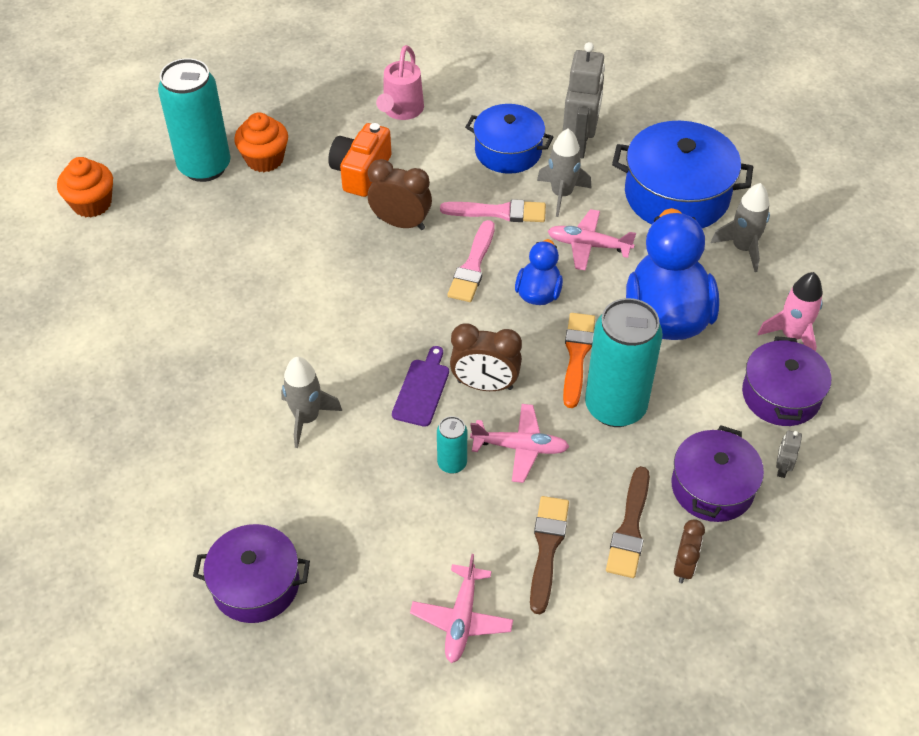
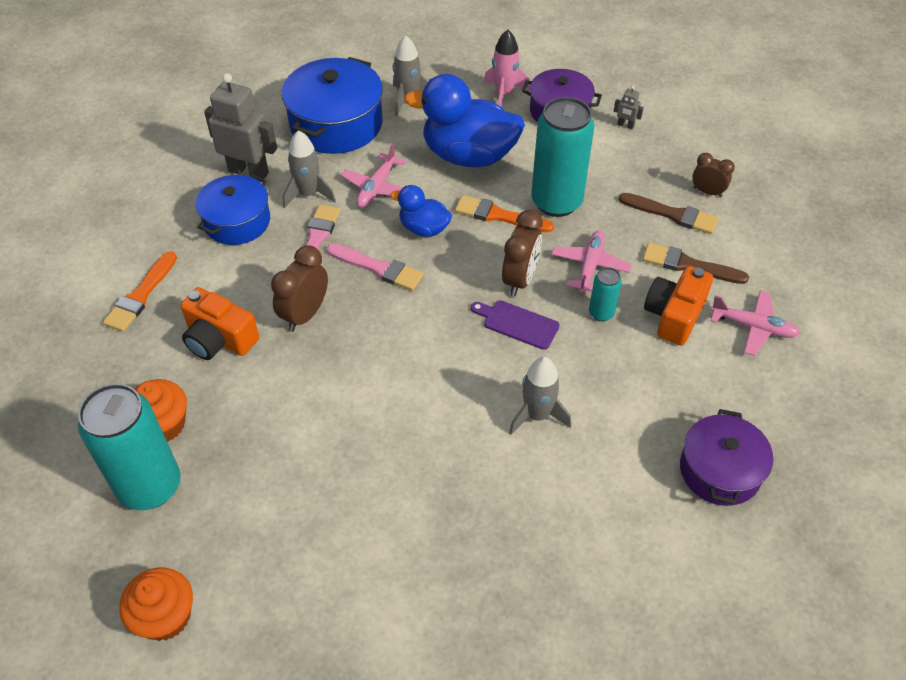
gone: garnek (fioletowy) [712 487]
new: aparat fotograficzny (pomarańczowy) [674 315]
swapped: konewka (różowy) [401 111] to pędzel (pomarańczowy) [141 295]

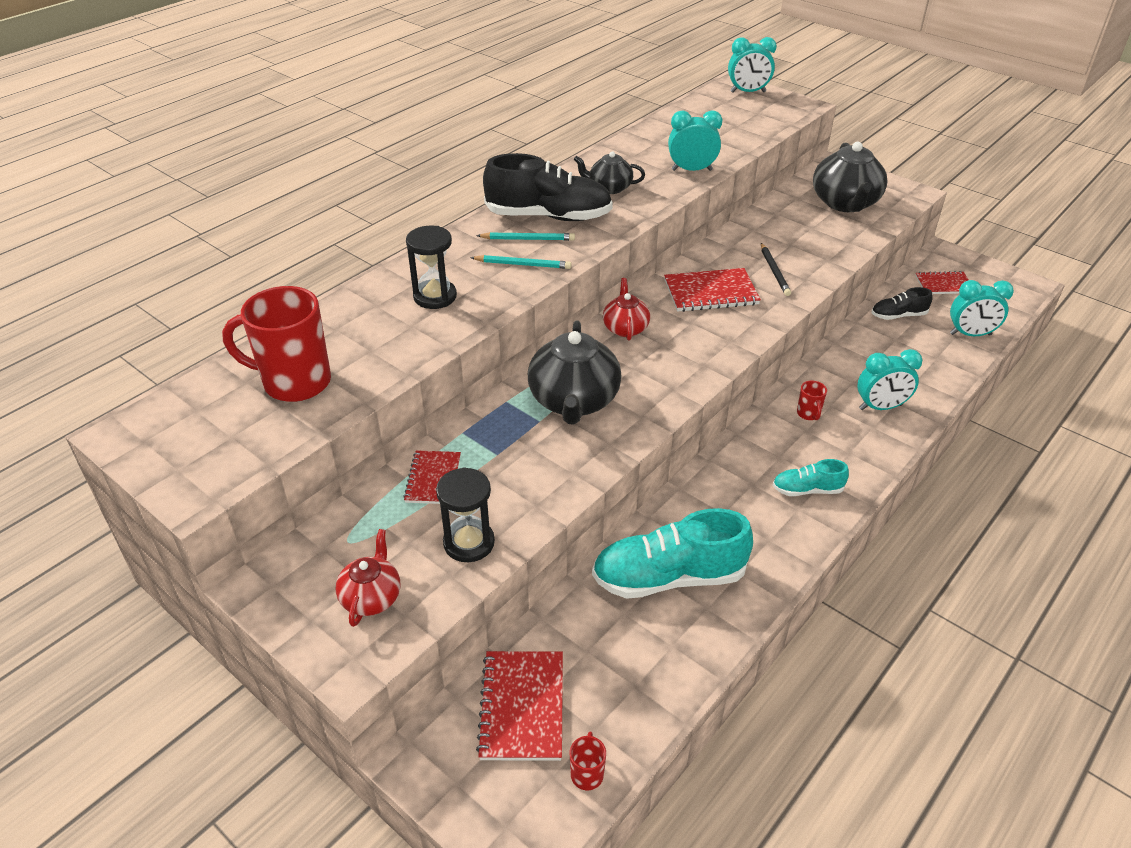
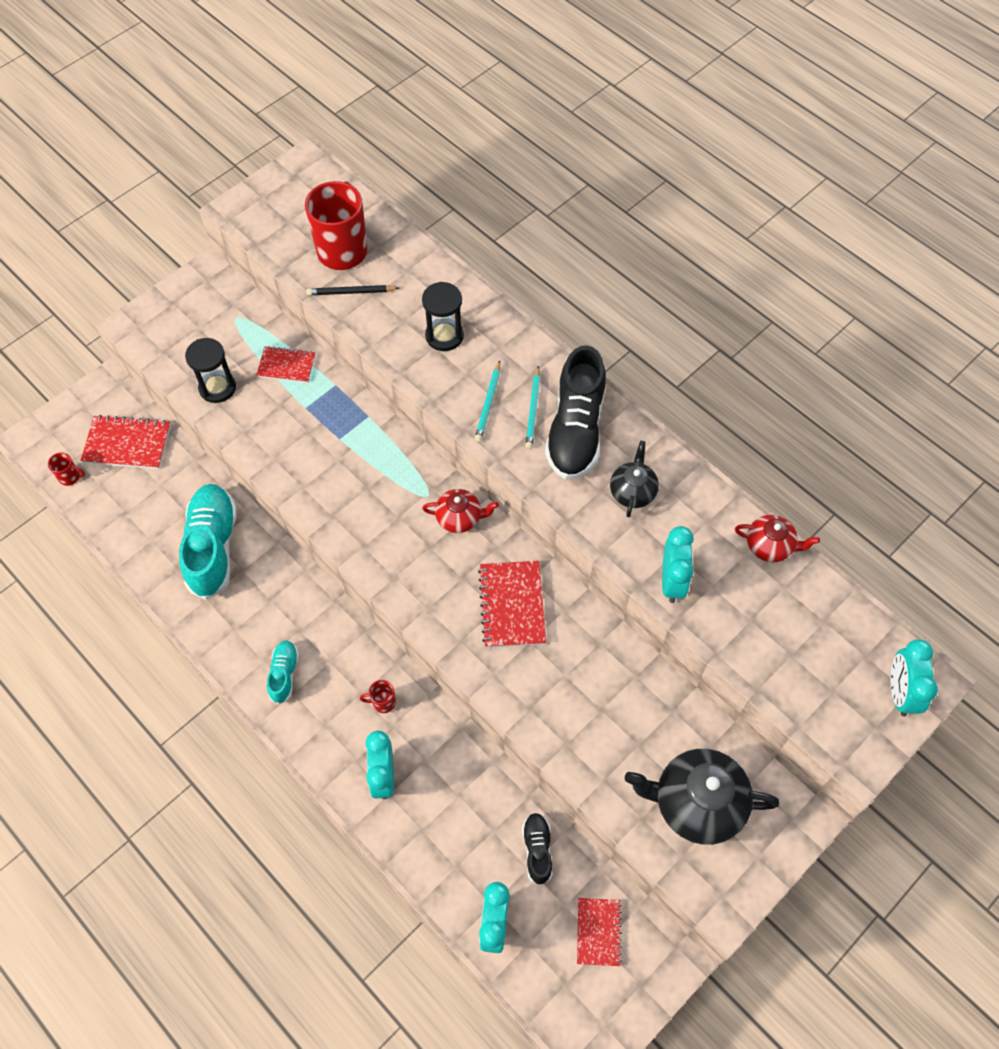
gone: imbryk (czarny) [574 401]
shifted: imbryk (czerwony) [371 597] to [770 546]; ołówek (czarny) [774 271] to [351 292]

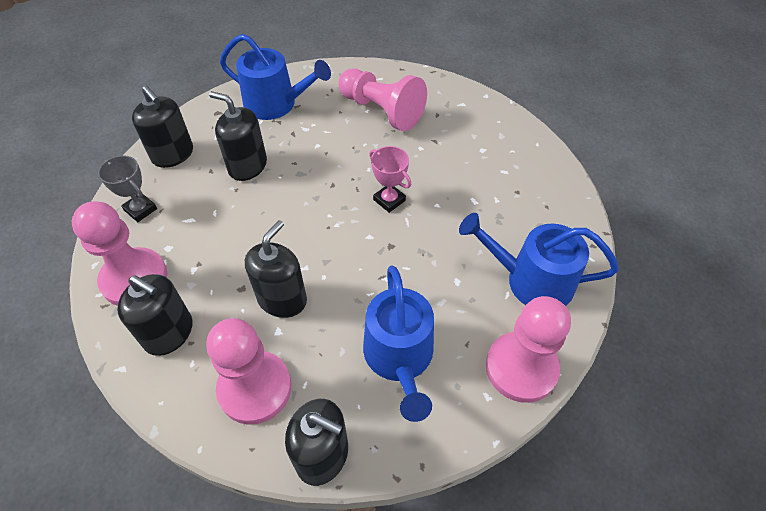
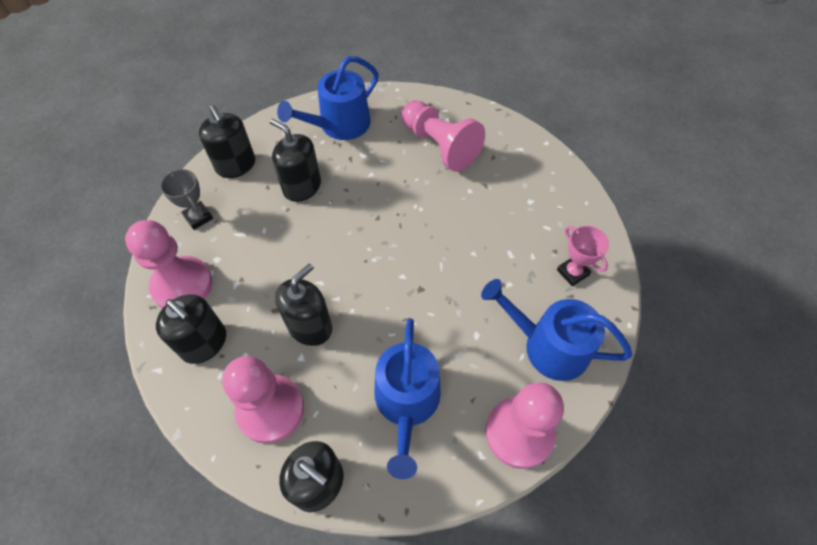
shifted: puchar (różowy) [389 200] to [572 272]
rotated: konewka (niebieski) [276 104] = [340 125] 105 degrees clockwise

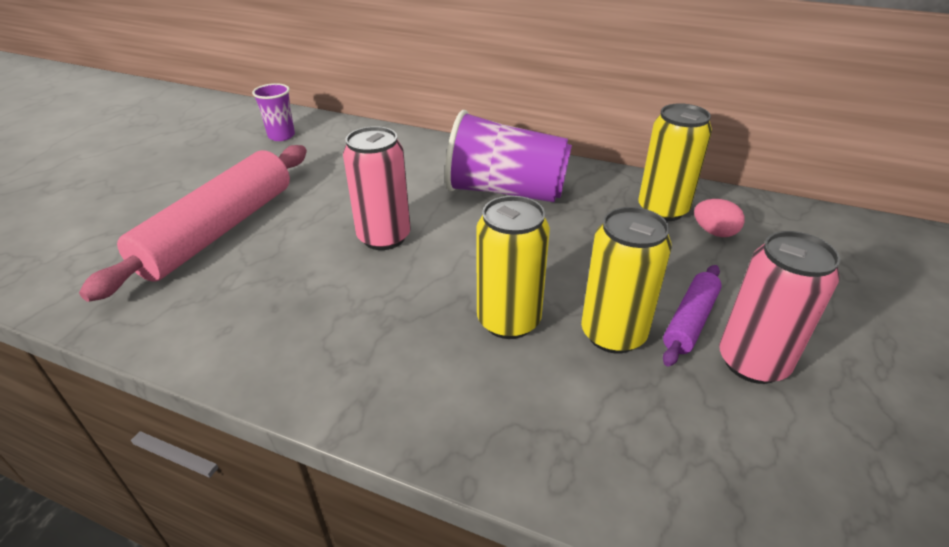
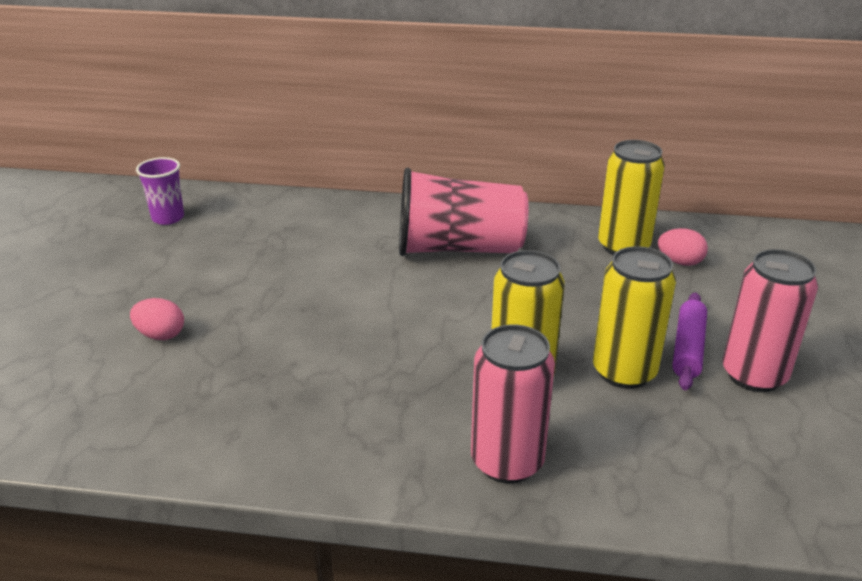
shifted: puszka (różowy) [384 237] to [507 461]
swapped: wałek do ciasta (różowy) [220 230] to jajko (różowy) [161 335]
repainted: szklanka (fioletowy) [505 191] to szklanka (różowy) [458 248]

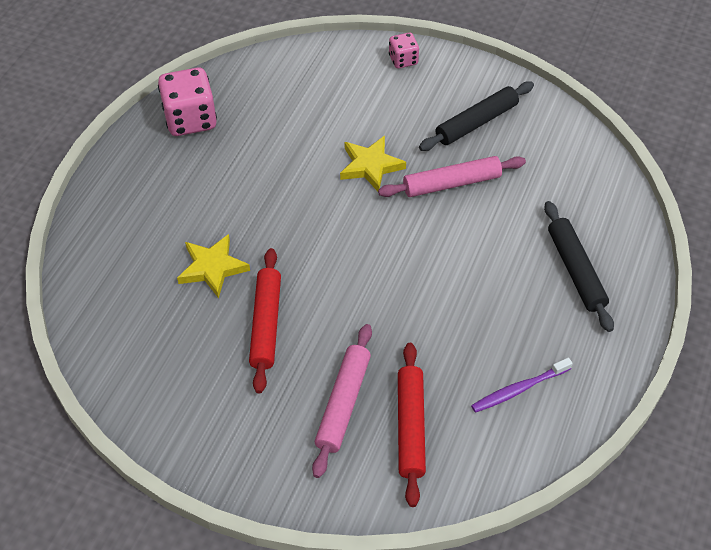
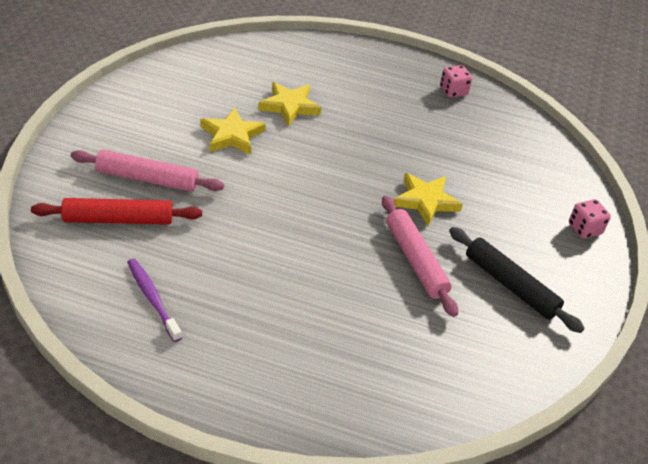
gone: wałek do ciasta (czarny) [575 270]
swapped: wałek do ciasta (czerwony) [266 324] to gwiazda (żółty) [232 135]
scaled: kostka do gry (różowy) [190 119] = [453 91] x0.55

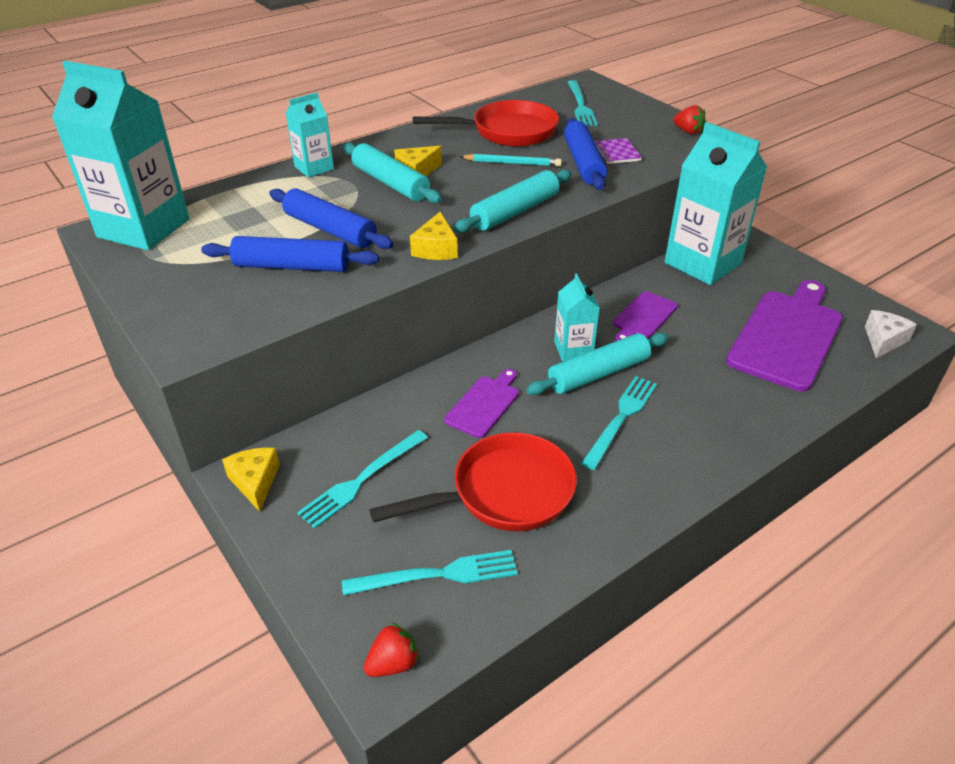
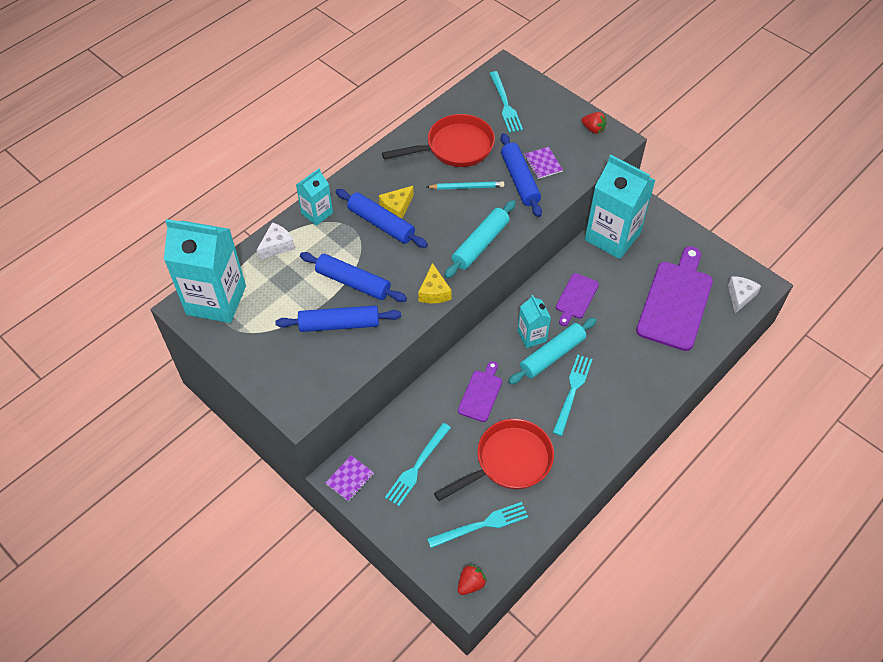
new: ser (biały) [277 246]
swapped: ser (żółty) [255 482] to zeszyt (fioletowy) [350 479]
repainted: wałek do ciasta (turkusowy) [390 183] to wałek do ciasta (niebieski) [381 224]

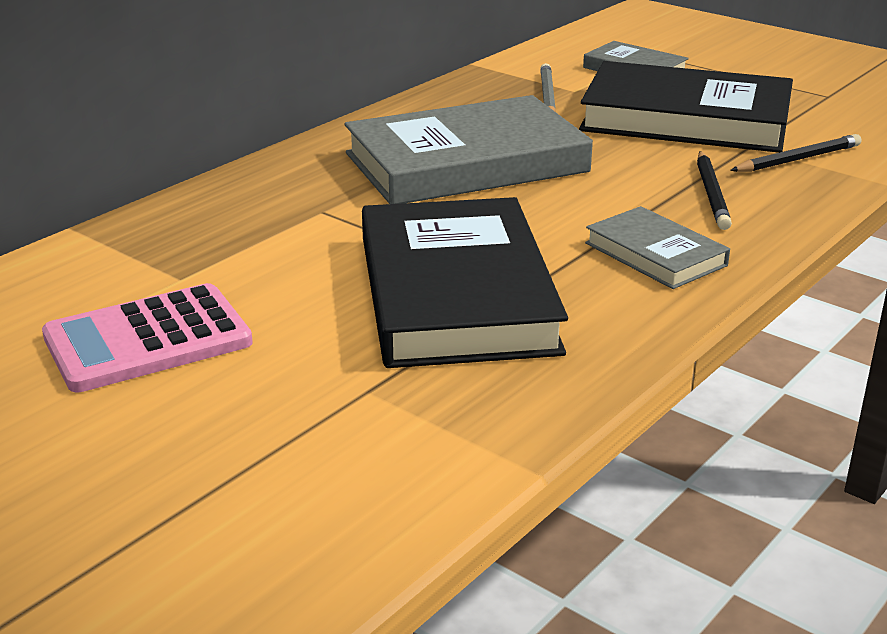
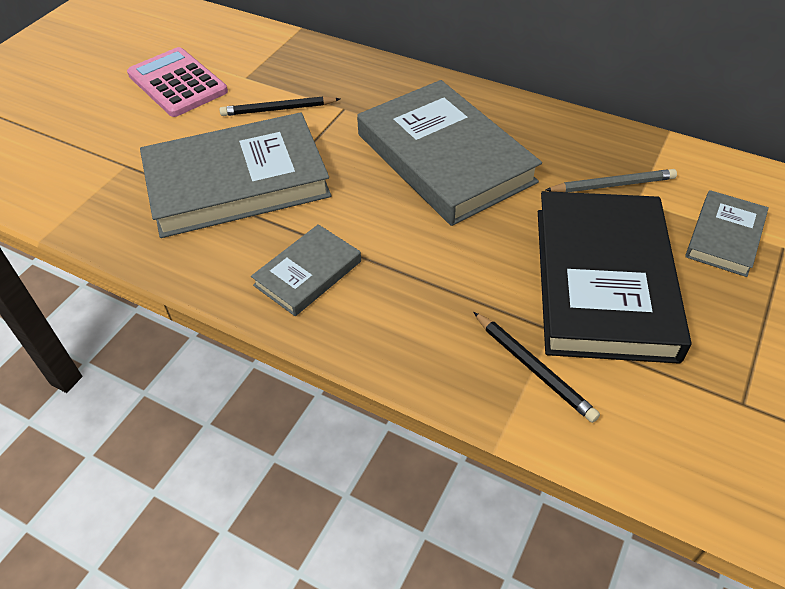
shifted: ołówek (czarny) [711 194] to [278 109]
repainted: książka (czarny) [456 293] to książka (szary) [237 182]

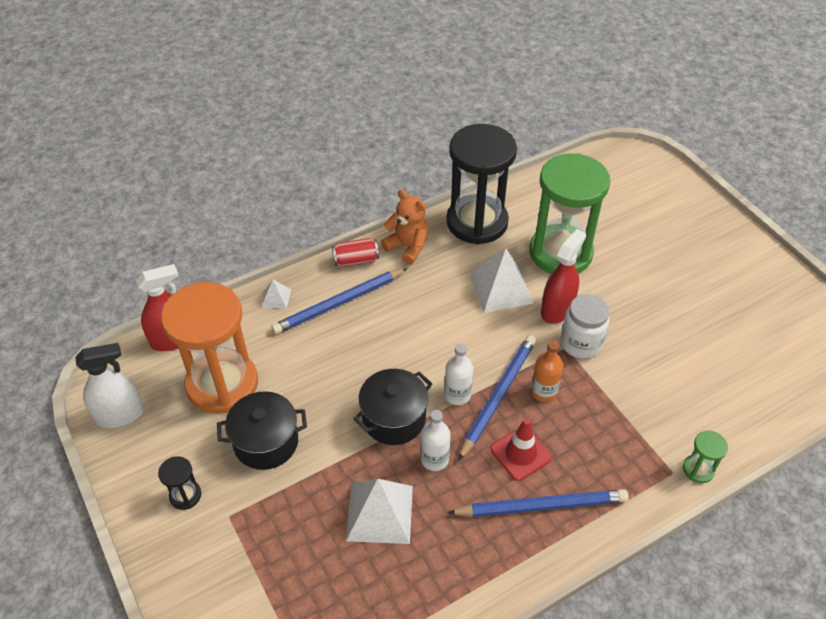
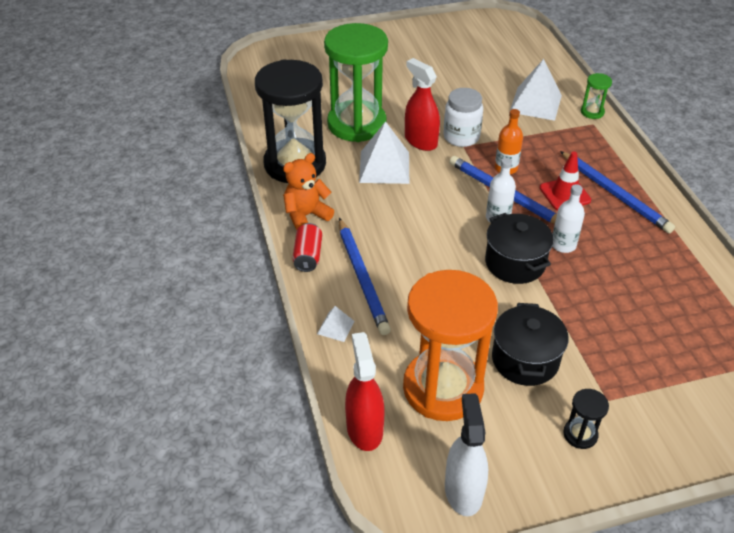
shifted: piramida (biały) [380 513] to [535 103]
rotated: ołówek (niebieski) [541 506] = [615 194] 135 degrees clockwise

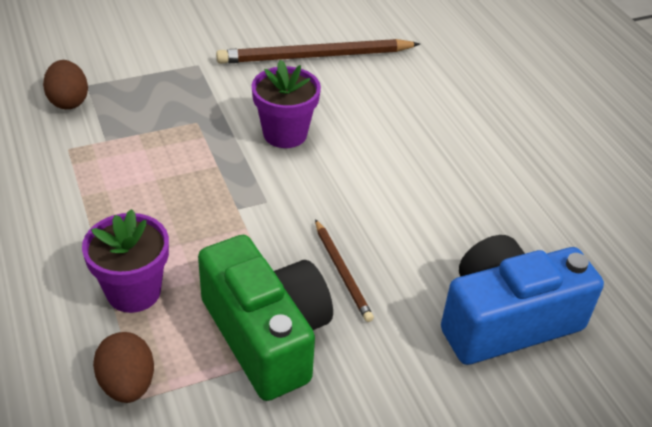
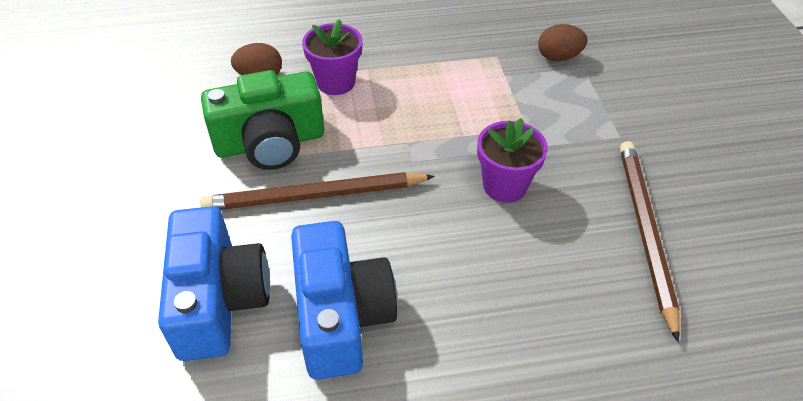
new: aparat fotograficzny (niebieski) [341 315]
scaled: ołówek (brązowy) [342 272] = [316 196] x1.90

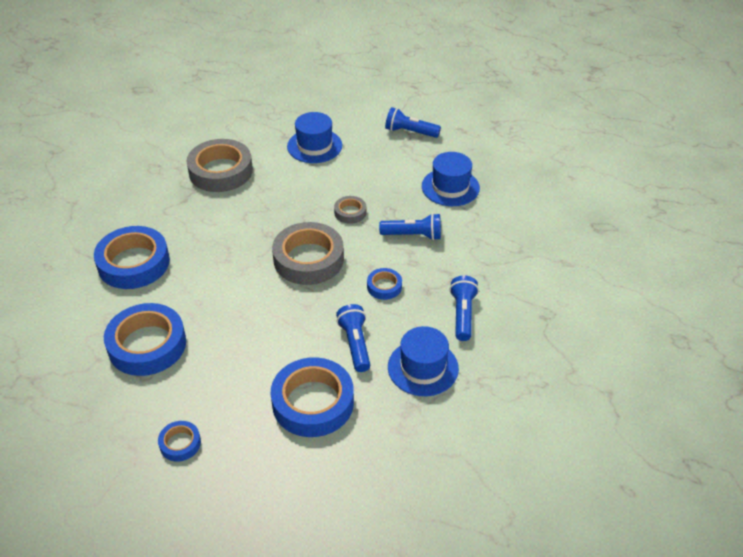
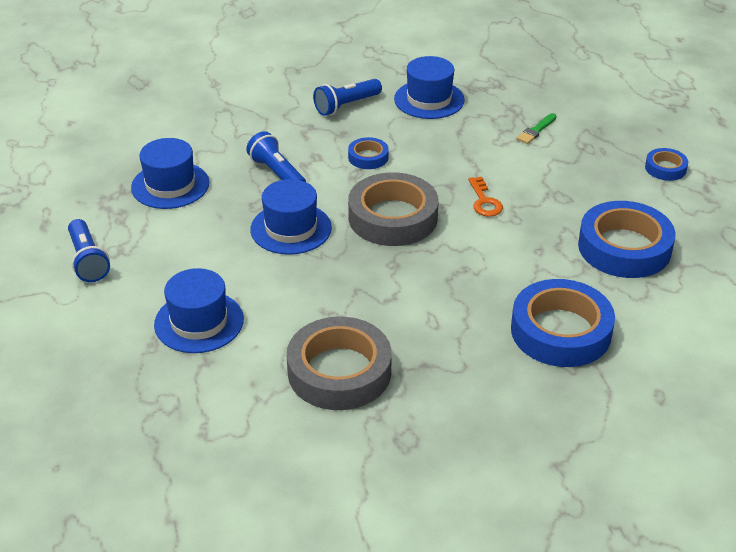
gone: latarka (niebieski) [355 344]
new: klucz (pomarańczowy) [484 201]
swapped: taśma klejąca (niebieski) [313 402] to pędzel (zielony) [536 130]; taśma klejąca (szary) [350 212] to kapelusz (niebieski) [291 228]

